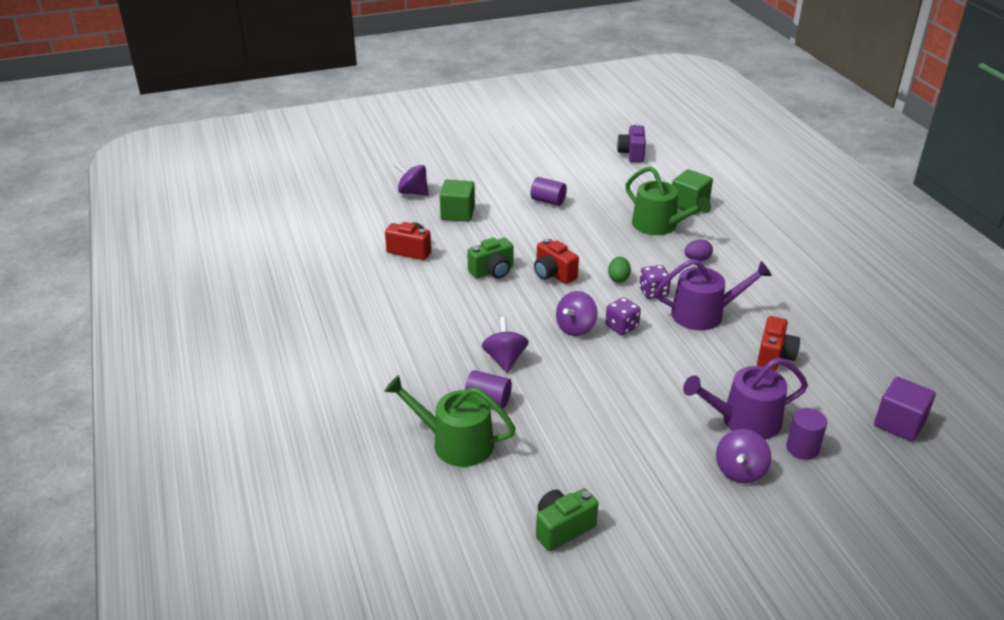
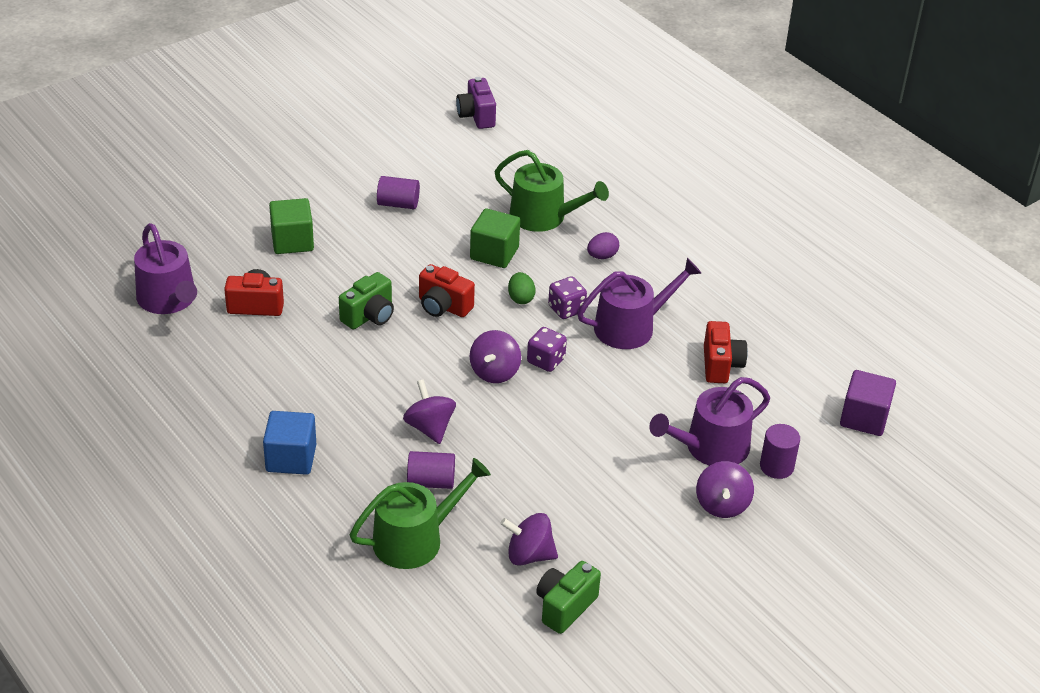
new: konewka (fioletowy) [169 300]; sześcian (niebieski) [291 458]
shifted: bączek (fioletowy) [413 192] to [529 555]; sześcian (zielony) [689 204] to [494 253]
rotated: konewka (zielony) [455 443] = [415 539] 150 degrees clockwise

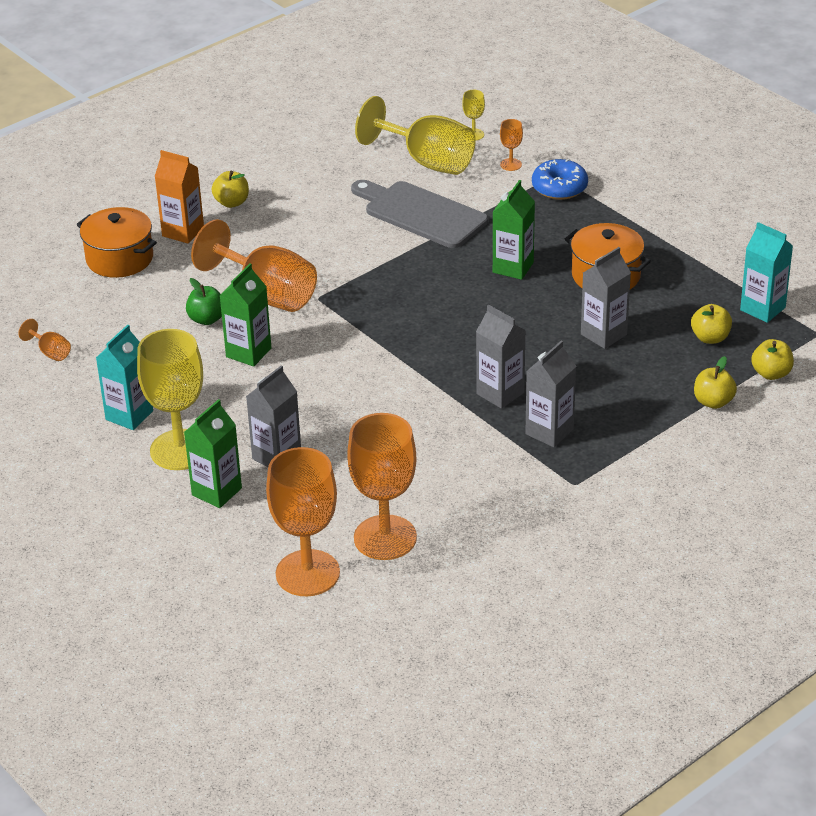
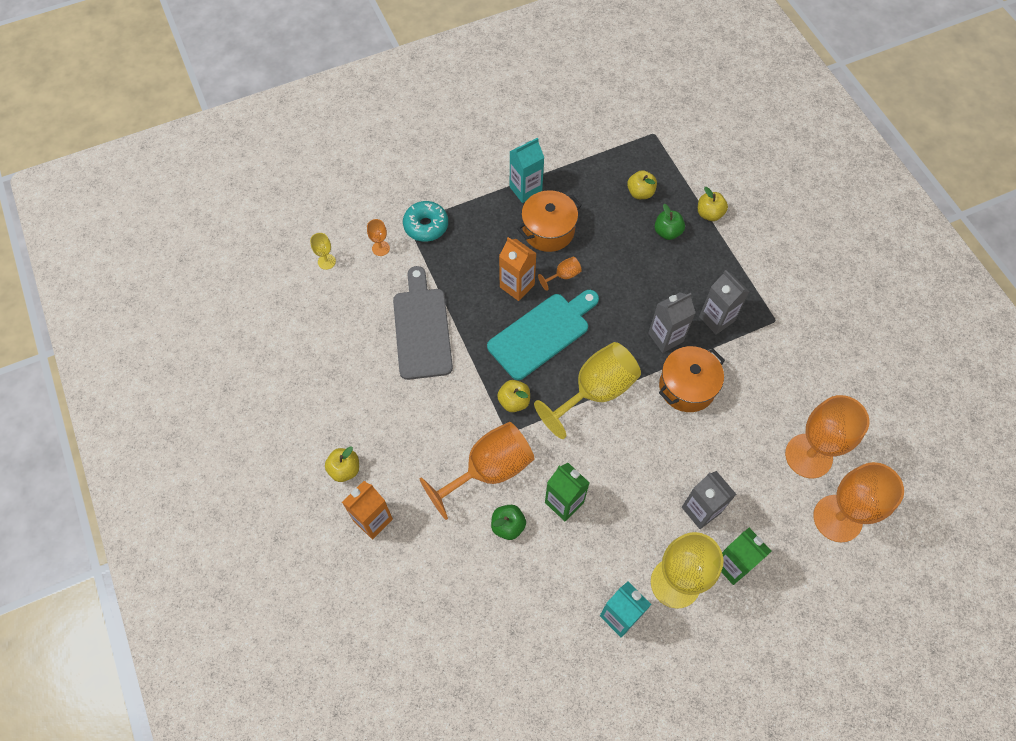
gone: karton mleka (szary) [603 334]
new: deska do krojenia (turkusowy) [542 333]; jabłko (zielony) [667 232]
shifted: kielich (pomarańczowy) [50 352] to [563 276]; garnek (pomarańczowy) [119 259] to [687 387]; kielich (żółty) [427 161] to [595 391]; karton mleka (turkusowy) [762 309] to [525 190]; jabłko (żółty) [771 373] to [514 401]
repainted: karton mleka (zielony) [513 267] to karton mleka (pomarańczowy) [517 286]; donut (niebieski) [559 188] to donut (turkusowy) [426 226]
rotated: deska do krojenia (szary) [421 214] = [421 328] 120 degrees clockwise

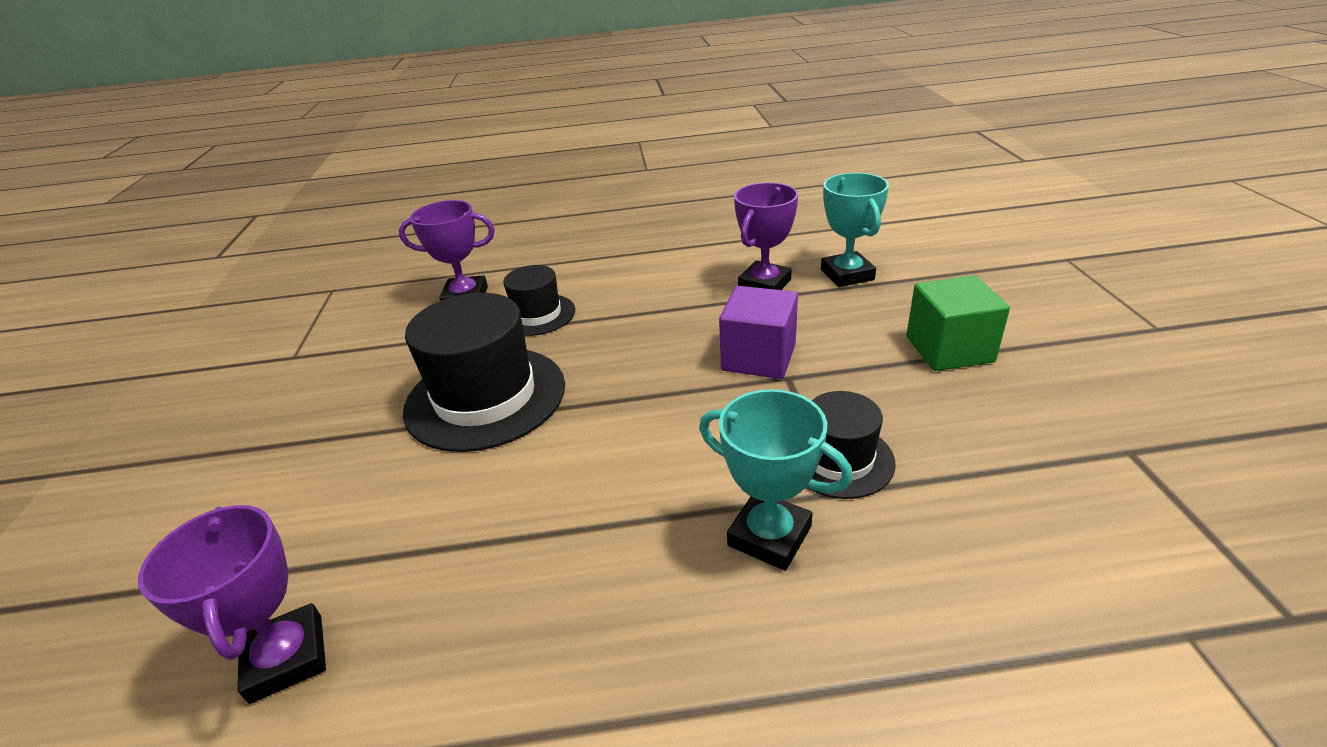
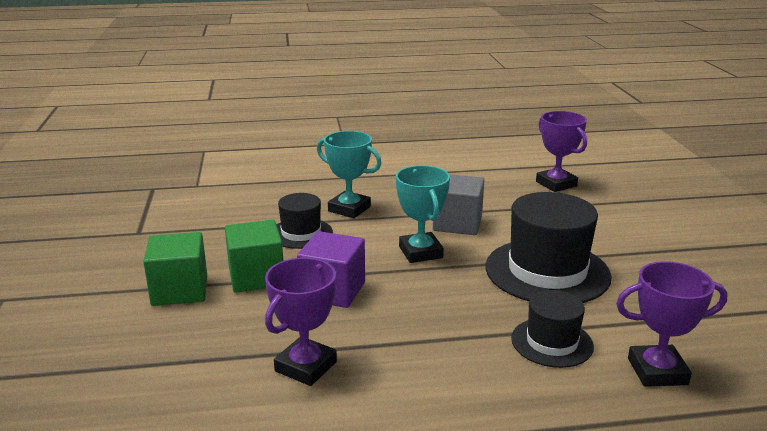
new: sześcian (zielony) [256 277]; sześcian (szary) [457 223]
shifted: puchar (turkusowy) [847 275] to [420 252]

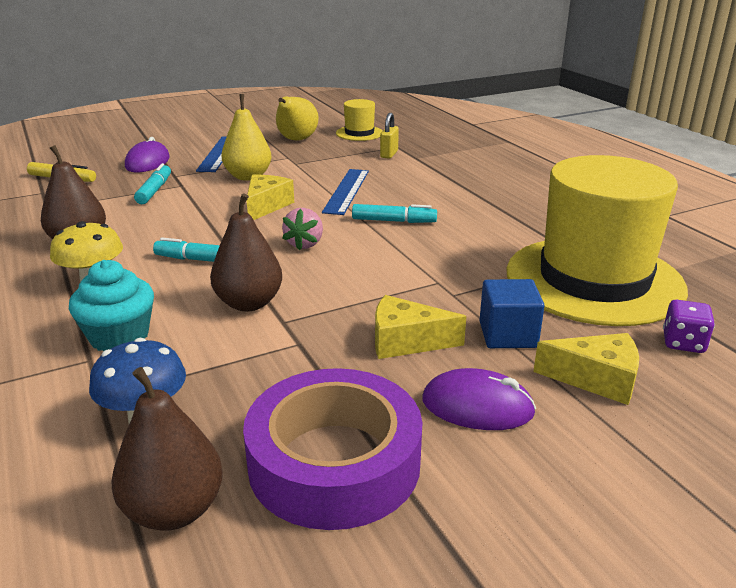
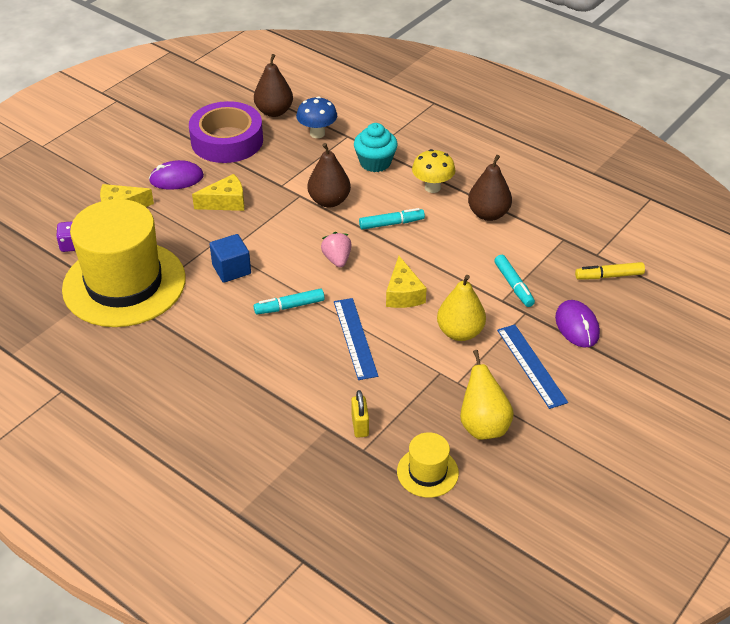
shifted: sześcian (niebieski) [508 335] to [231 269]

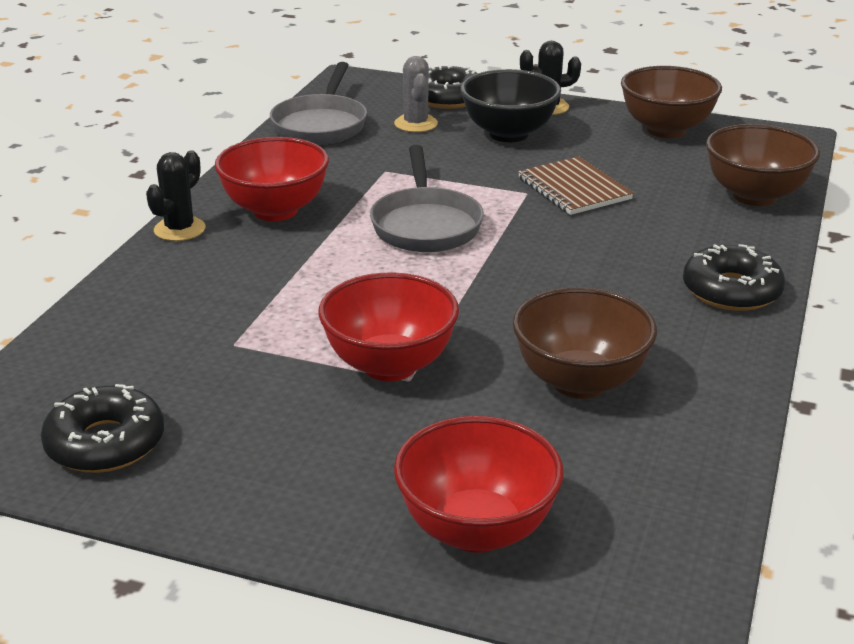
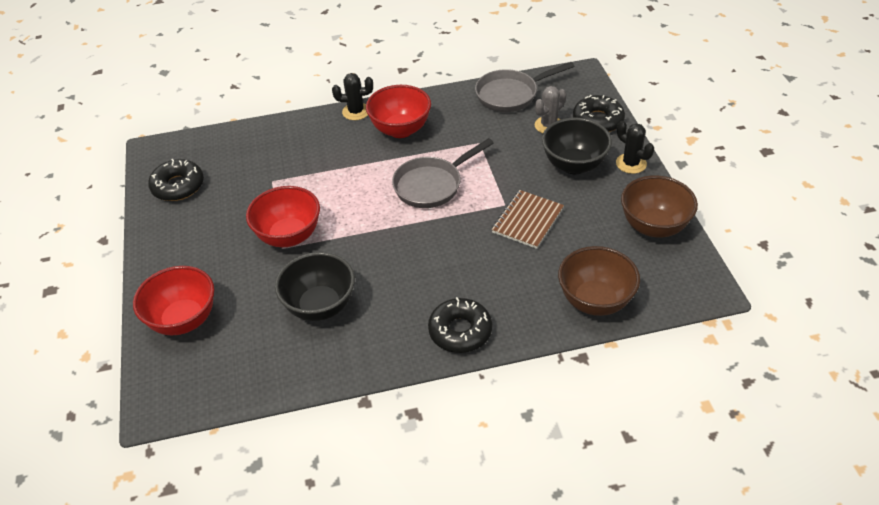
repainted: miska (brązowy) [579 382] to miska (czarny) [320 306]

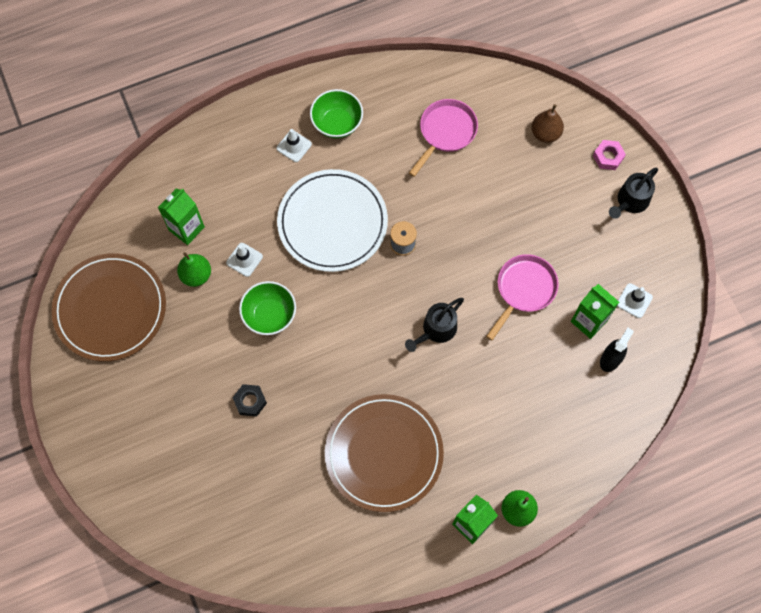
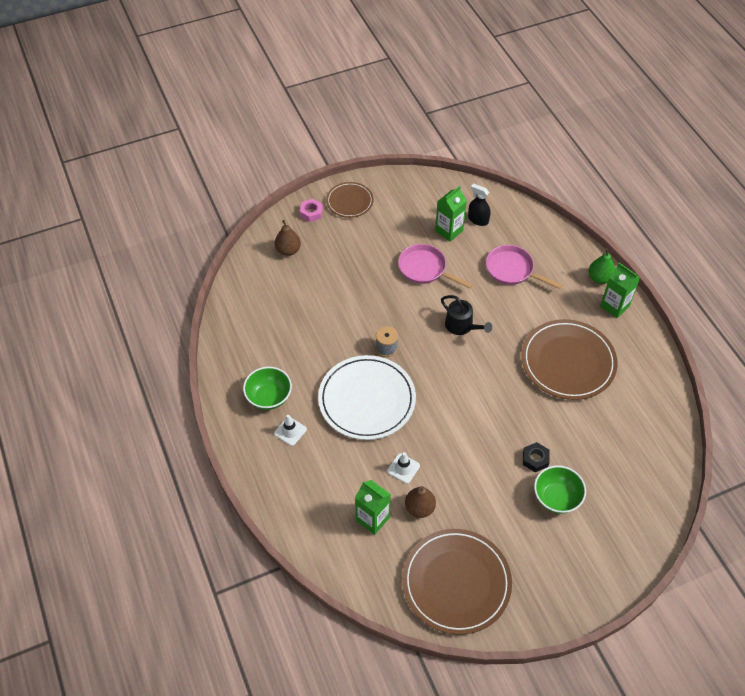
gone: pachołek (biały) [634 300]
shifted: miska (zielony) [269 315] to [556 498]; patelnia (różowy) [445 132] to [512 270]
swapped: konewka (czarny) [630 201] to talerz (brązowy) [349 201]
repainted: gruszka (zielony) [196 275] to gruszka (brązowy) [419 508]

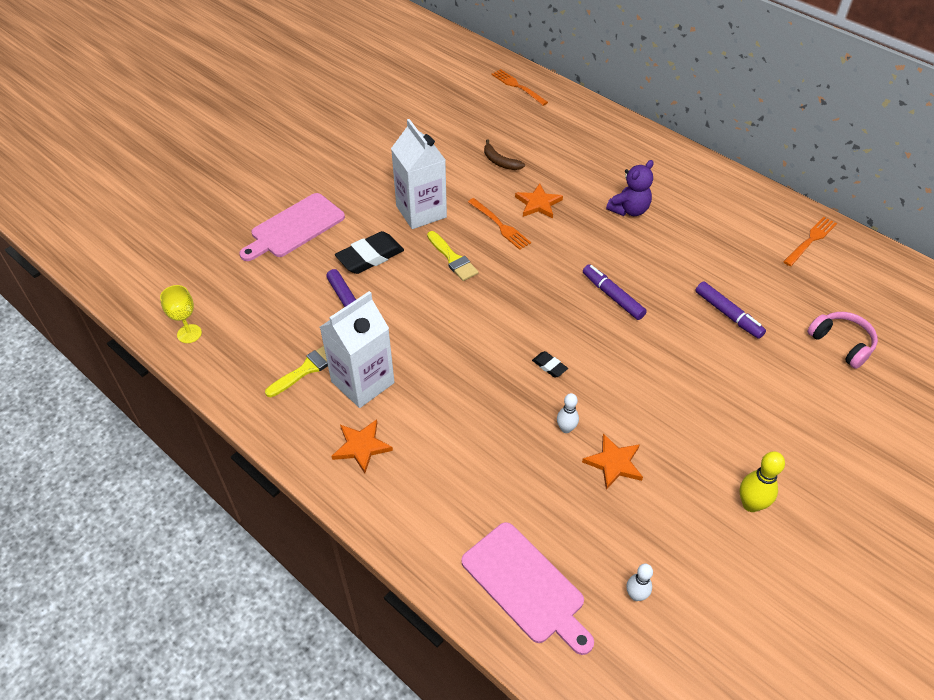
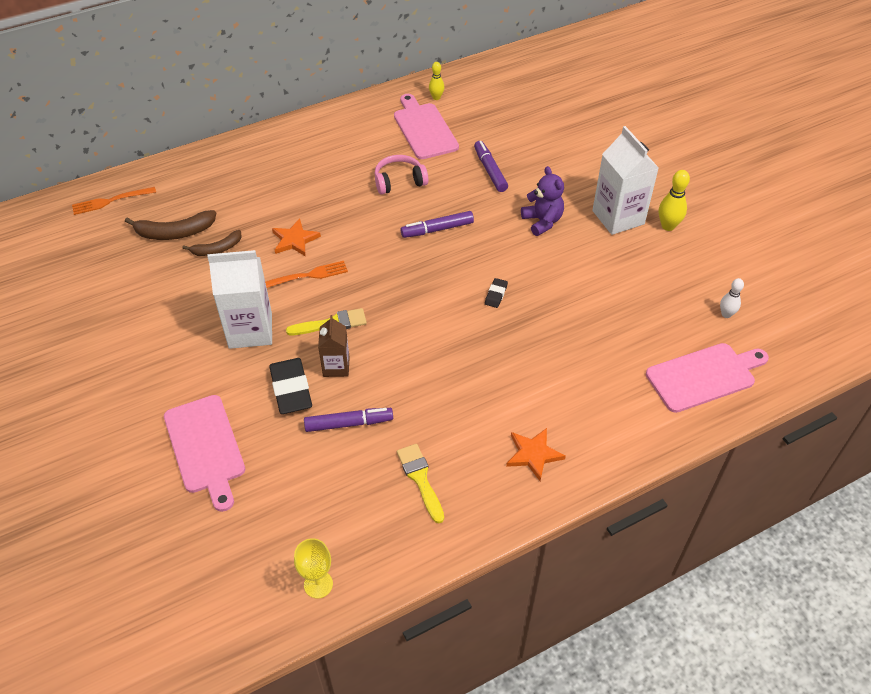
gone: kręgiel (biały) [566 428]; gwiazda (pomarańczowy) [614 463]
new: banan (brązowy) [175 232]; karton mleka (brązowy) [336 366]; deska do krojenia (różowy) [424 129]
shifted: karton mleka (biały) [362 382] to [618 217]; miś (fioletowy) [629 210] to [542 221]; słuchawki (różowy) [841 344] to [399 181]
swapped: widelec (pomarańczowy) [810 240] to kręgiel (żółty) [436 97]
rotated: gumka do mazania (czarny) [549 366] = [496 295] 45 degrees counterclockwise; flamaster (fioletowy) [728 314] = [490 170] 90 degrees counterclockwise

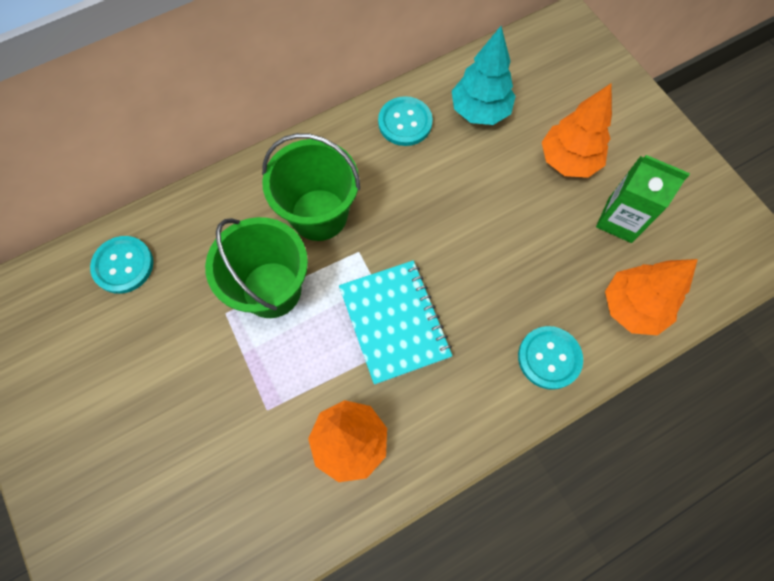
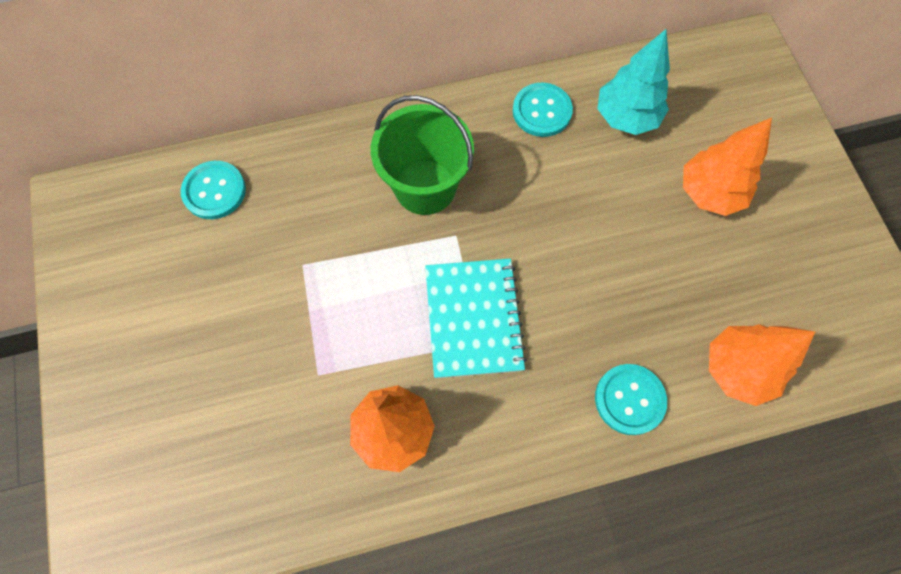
gone: wiadro (zielony) [271 289]; karton mleka (zielony) [620 220]

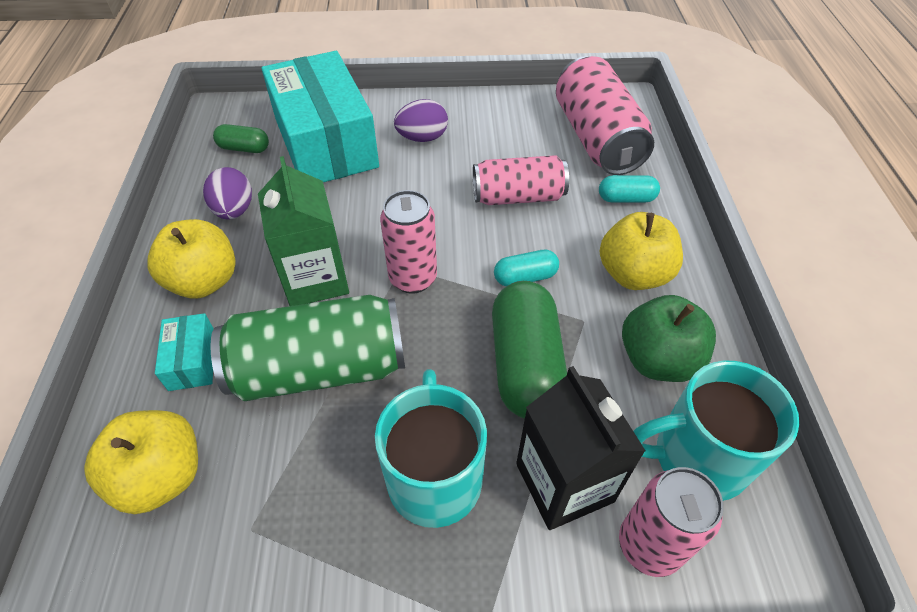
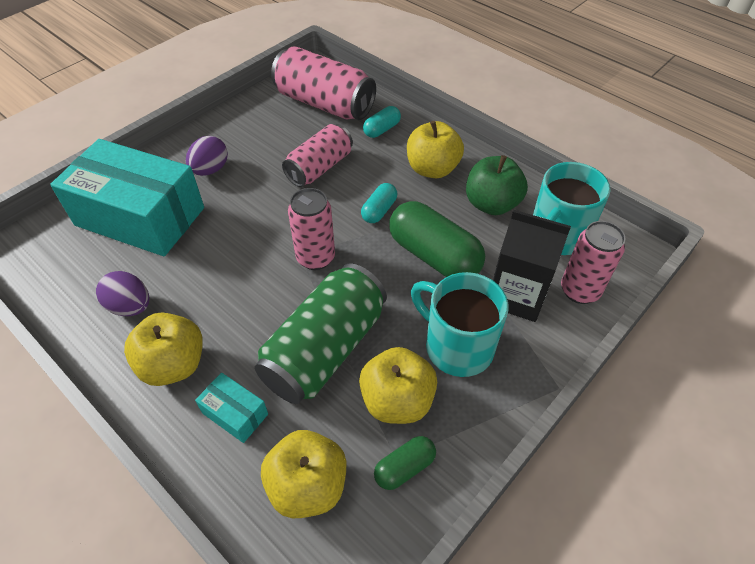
gone: karton mleka (zielony) [315 279]
new: jabłko (żółty) [397 401]
shifted: kapsułka (zielony) [244 148] to [404 468]

